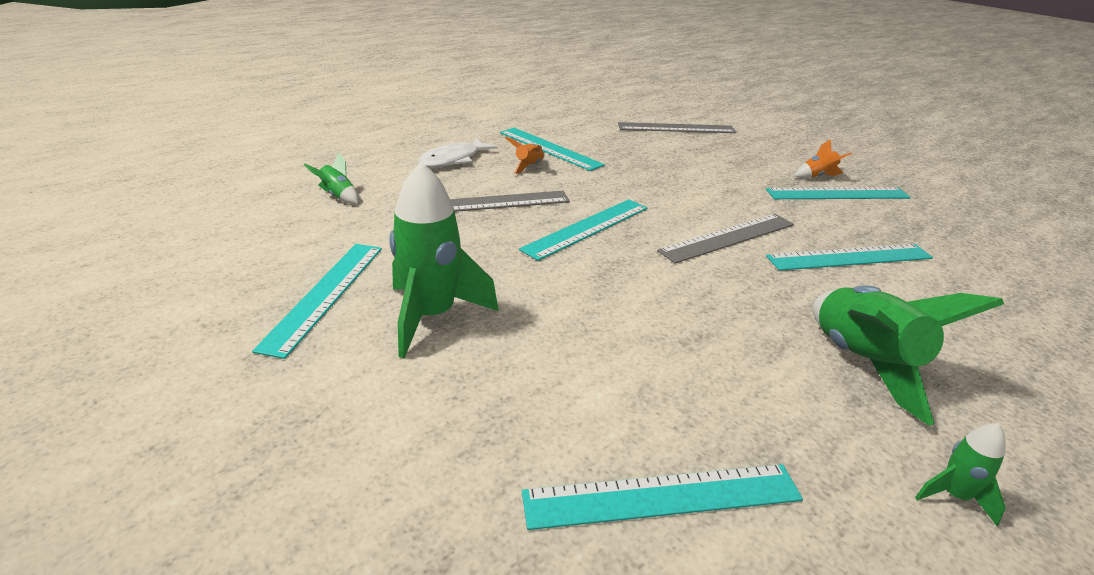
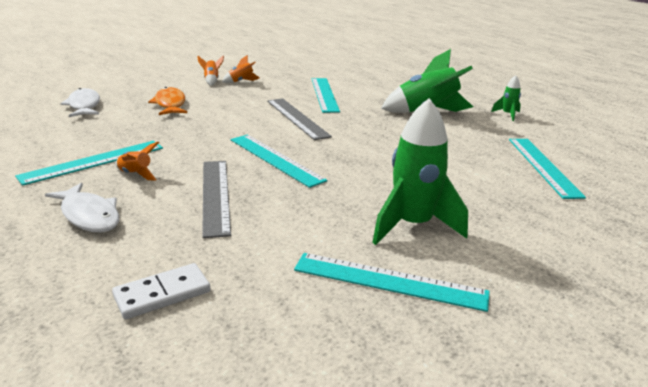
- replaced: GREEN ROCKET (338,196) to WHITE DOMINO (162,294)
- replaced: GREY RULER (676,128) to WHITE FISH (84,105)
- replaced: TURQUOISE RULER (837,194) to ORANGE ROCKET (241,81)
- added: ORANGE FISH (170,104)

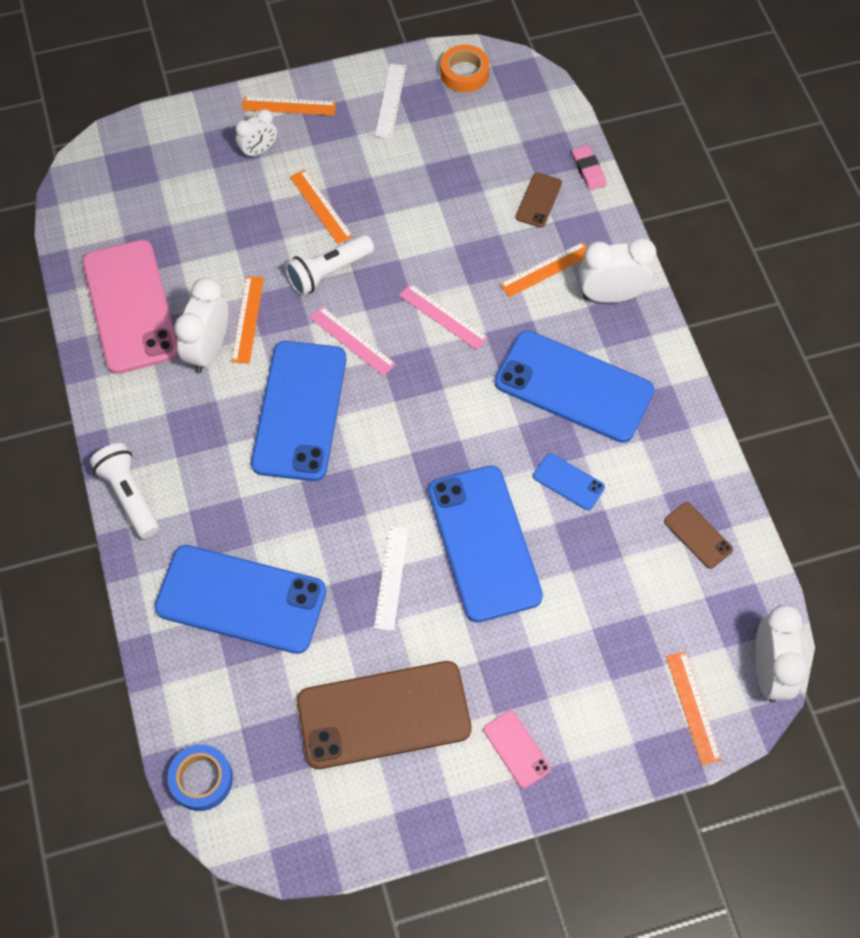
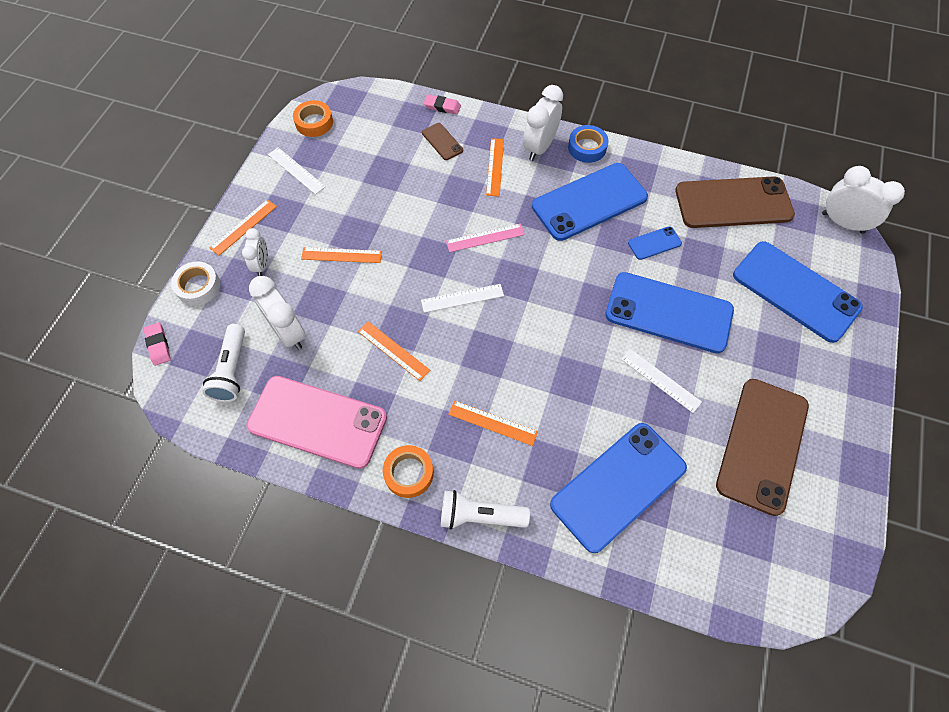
- moved: BLUE TAPE (201,779) to (587,147)
- moved: WHITE CLOCK (209,349) to (288,332)
- moved: BLUE PHONE (299,410) to (795,291)
- moved: WHITE FLASHLIGHT (328,272) to (232,370)
- recoloured: PINK RULER (352,341) to WHITE RULER (462,298)
- removed: PINK PHONE (516,749)
- resized: BROWN PHONE (698,535) = (733,203) x2.27
- moved: ORANGE RULER (693,707) to (492,423)
- added: PINK ERASER (158,345)
- added: WHITE TAPE (198,286)
- added: ORANGE TAPE (409,473)

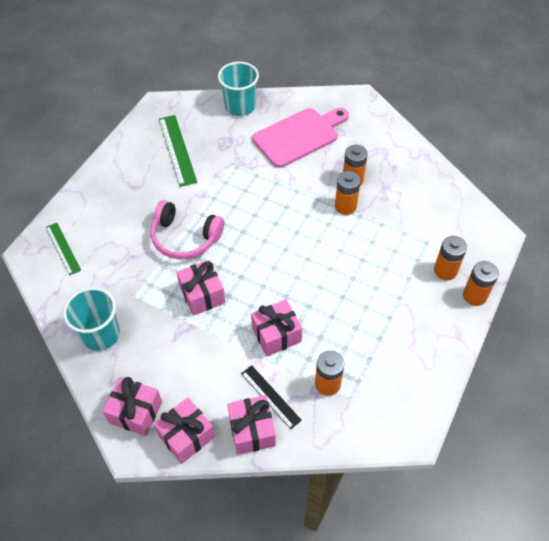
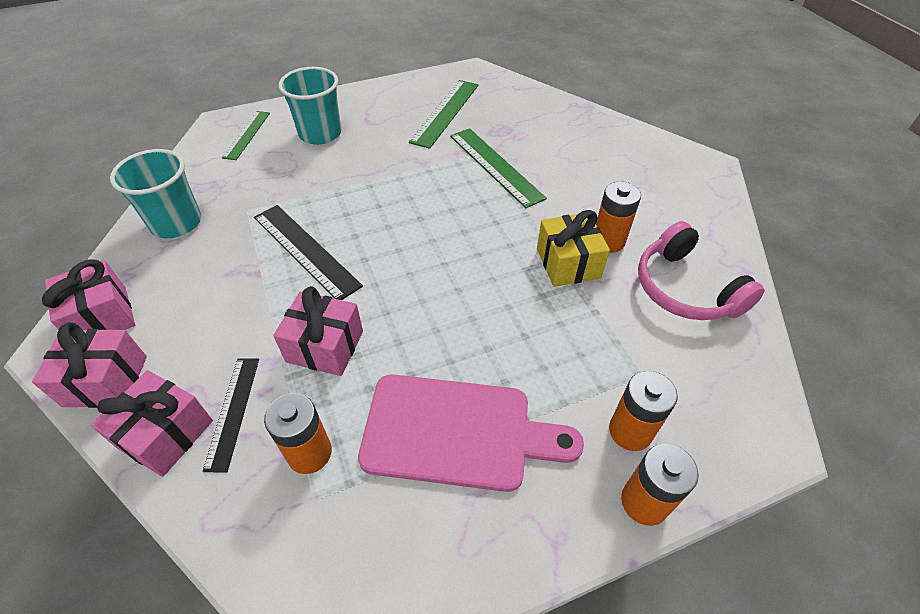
- moved: PINK HEADPHONES (185,238) to (685,288)
- replaced: PINK GIFT (202,295) to BLACK RULER (305,250)
- moved: TURQUOISE CUP (240,106) to (320,134)
- moved: PINK CUTTING BOARD (299,136) to (456,432)
- replaced: ORANGE BATTERY (345,206) to YELLOW GIFT (568,263)
- added: GREEN RULER (495,166)

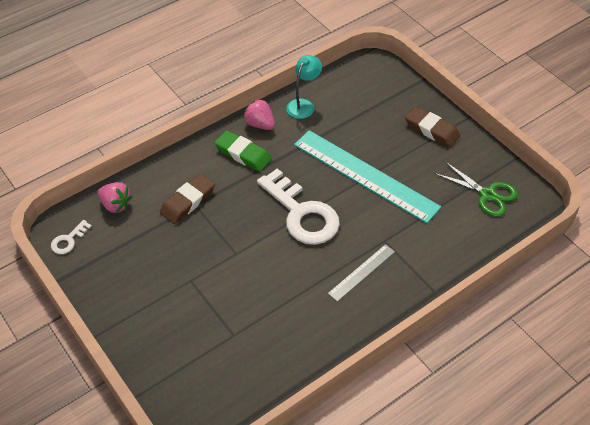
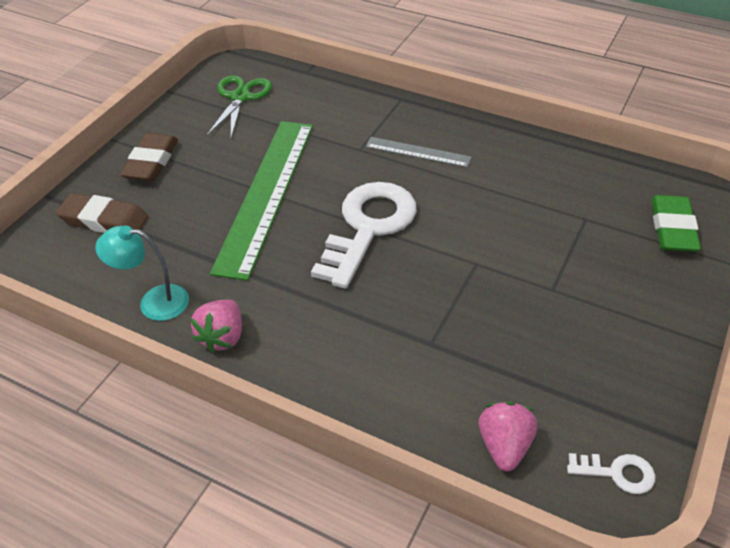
- moved: BROWN ERASER (188,201) to (104,220)
- moved: GREEN ERASER (243,154) to (672,228)
- recoloured: TURQUOISE RULER (365,175) to GREEN RULER (266,194)

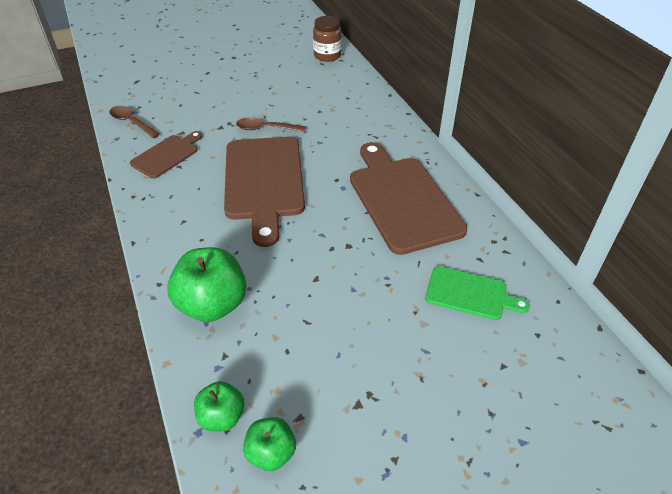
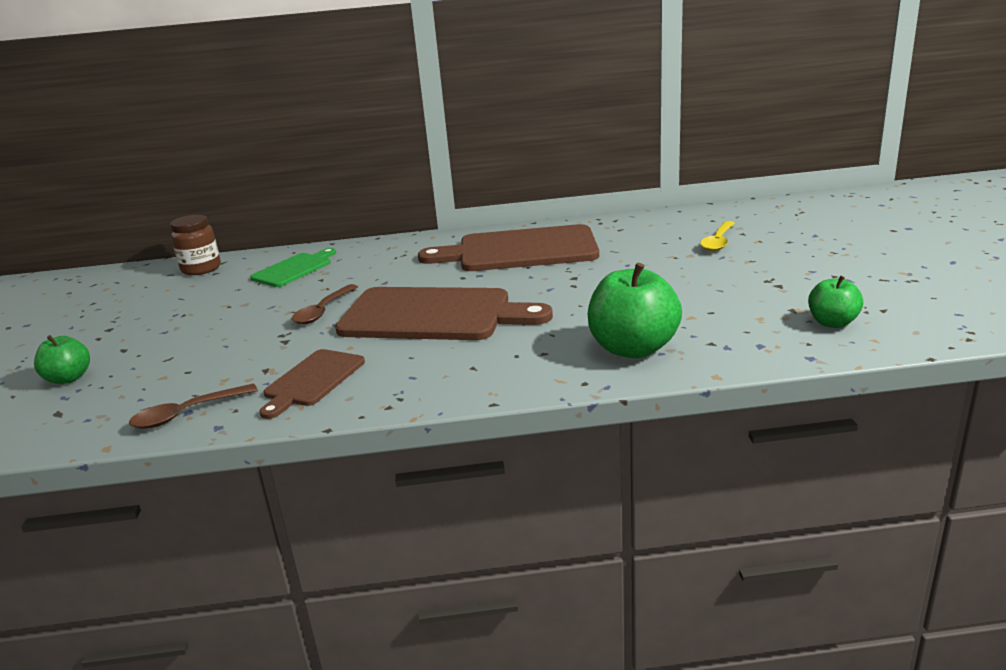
- turned: BROWN CUTTING BOARD (167,155) = (312,380) 120 degrees counterclockwise
- moved: GREEN APPLE (222,417) to (68,378)
- moved: GREEN CUTTING BOARD (470,294) to (294,269)
- added: YELLOW SPOON (718,242)

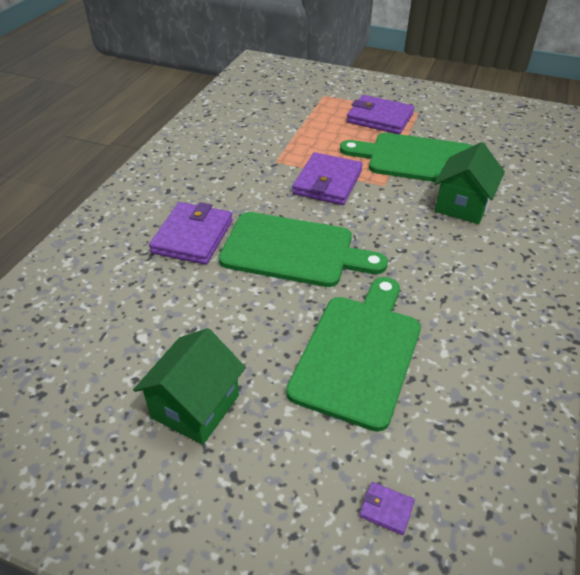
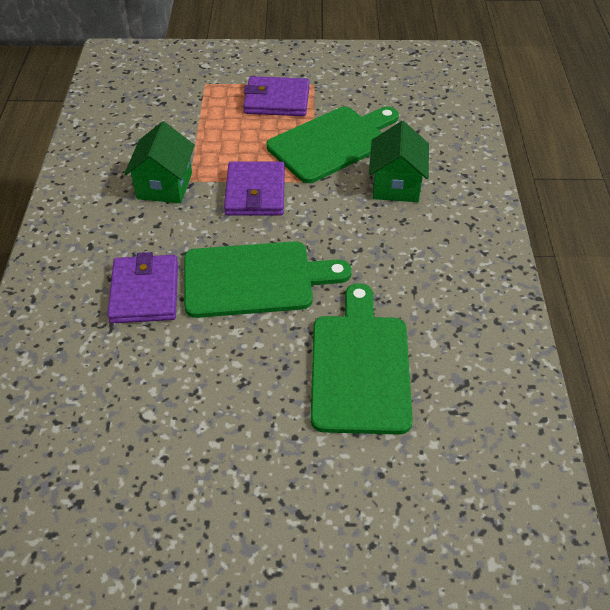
- moved: GREEN HOUSE (195,406) to (164,186)
- turned: GREEN CUTTING BOARD (415,159) = (332,142) 150 degrees clockwise
- removed: PURPLE WALLET (386,509)

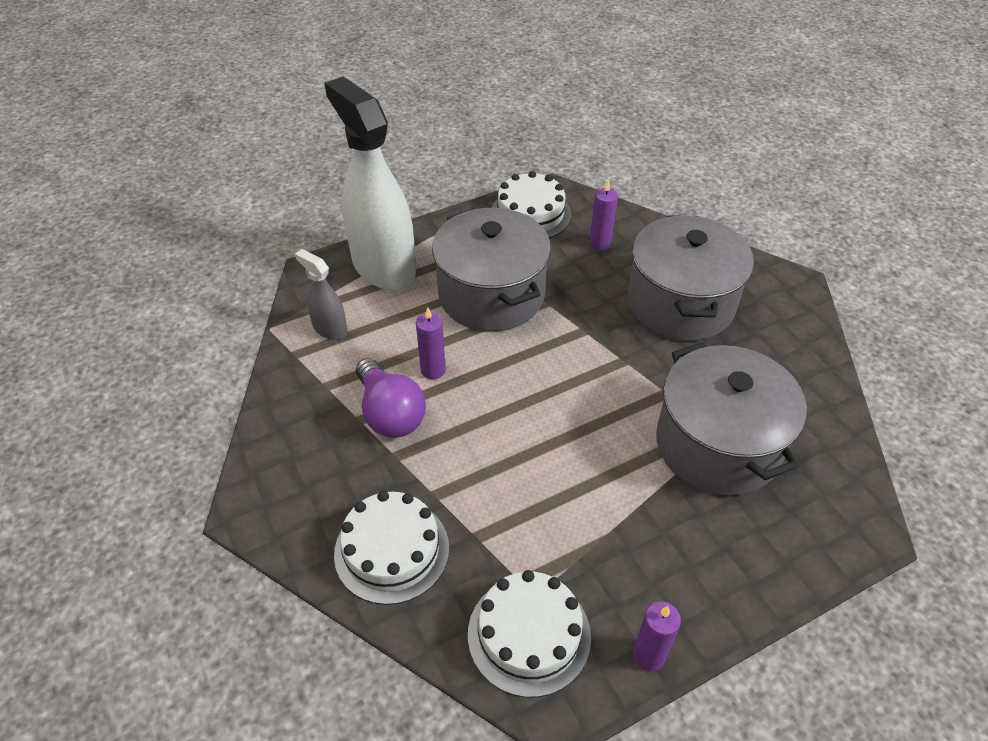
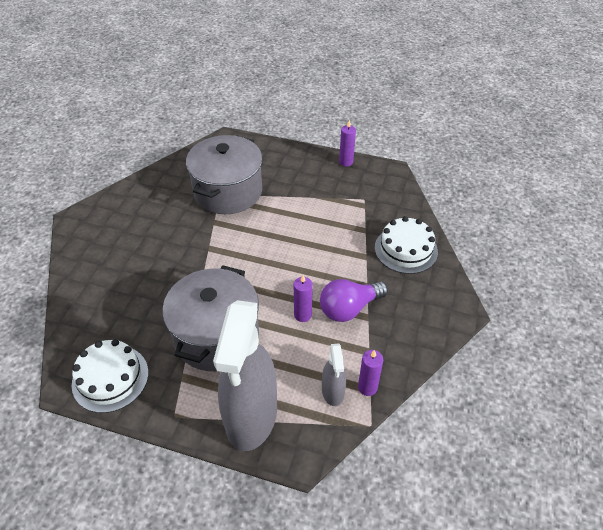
- recoloured: WHITE SPRAY BOTTLE (383,267) to GREY SPRAY BOTTLE (251,416)
- turned: PURPLE LIGHT BULB (390,413) = (349,308) 135 degrees counterclockwise
- removed: WHITE CAKE (529,634)
- moved: PURPLE CANDLE (600,244) to (367,387)
- removed: GREY POT (680,303)

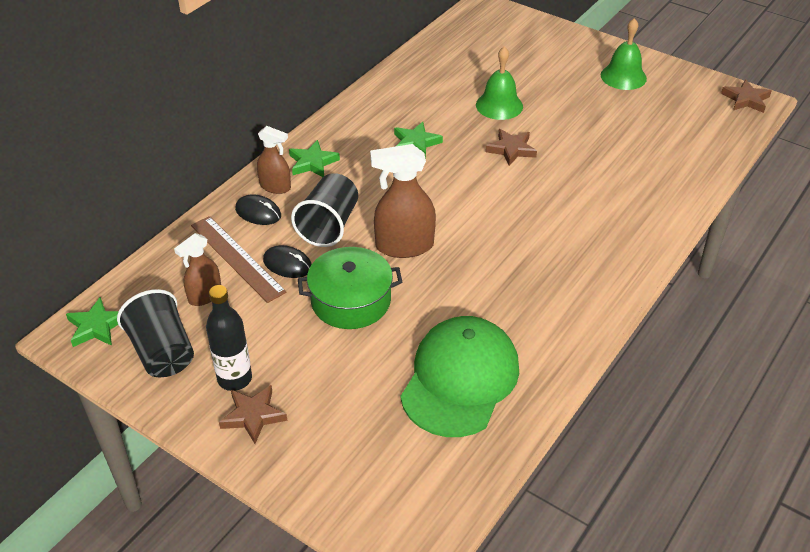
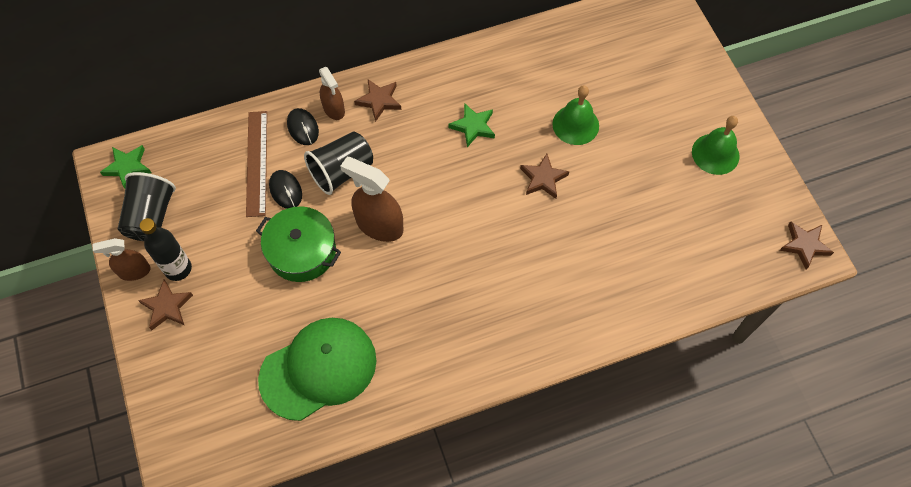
- moved: BROWN SPRAY BOTTLE (205,295) to (134,271)
- recoloured: GREEN STAR (312,163) to BROWN STAR (379,101)

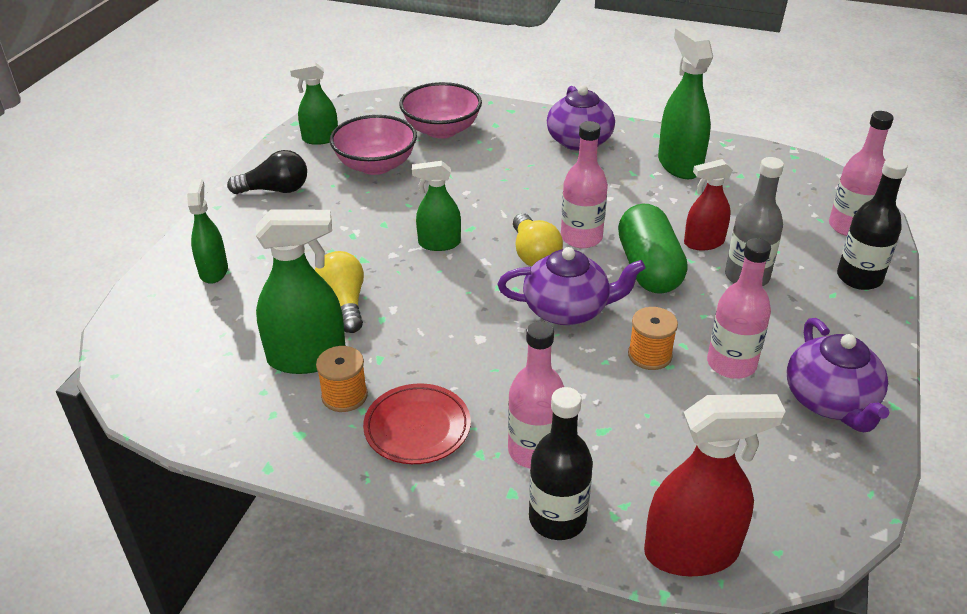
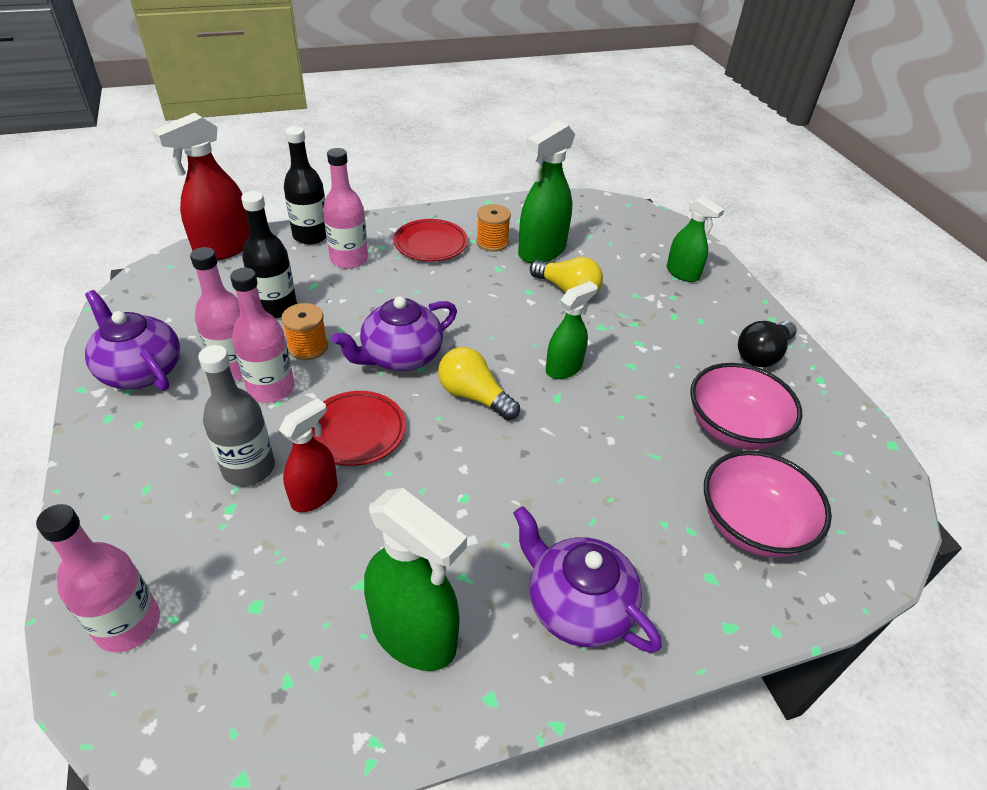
- removed: GREEN SPRAY BOTTLE (320,139)
- moved: PINK BOTTLE (581,237) to (271,388)
- replaced: GREEN CAPSULE (648,268) to RED PLATE (356,431)
- moved: BLACK BOTTLE (859,278) to (276,307)

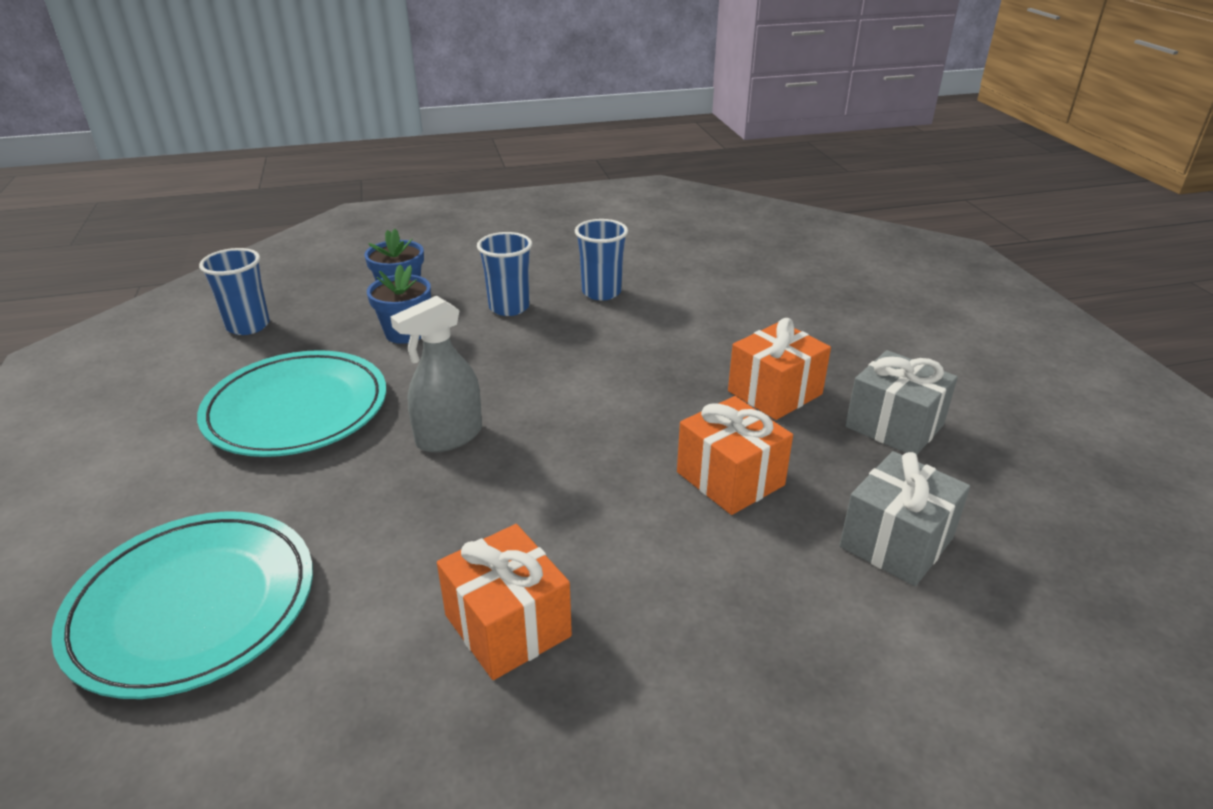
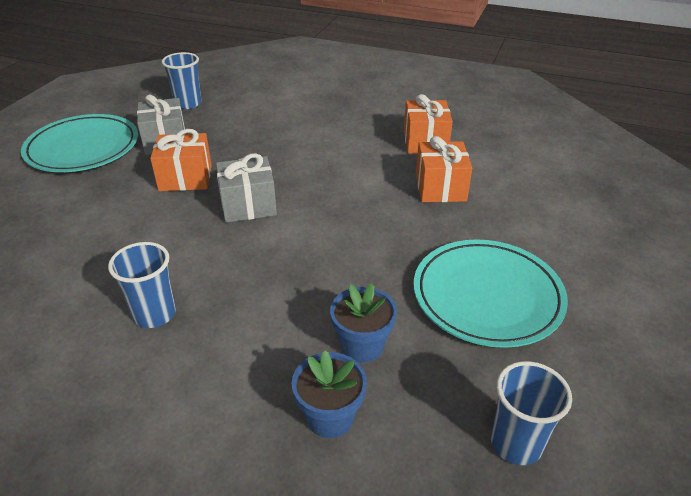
- moved: TURQUOISE PLATE (193,606) to (83,148)
- removed: GREY SPRAY BOTTLE (449,437)
- moved: BLUE CUP (509,307) to (188,103)
- moved: ORANGE GIFT (730,479) to (440,188)
- moved: GREY GIFT (896,542) to (248,205)

